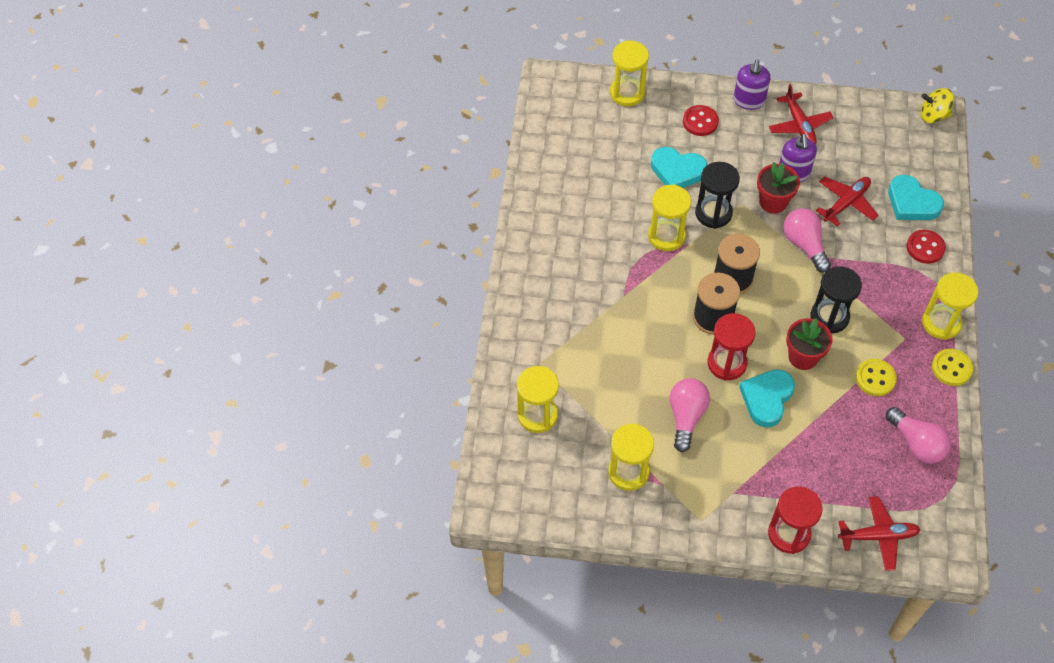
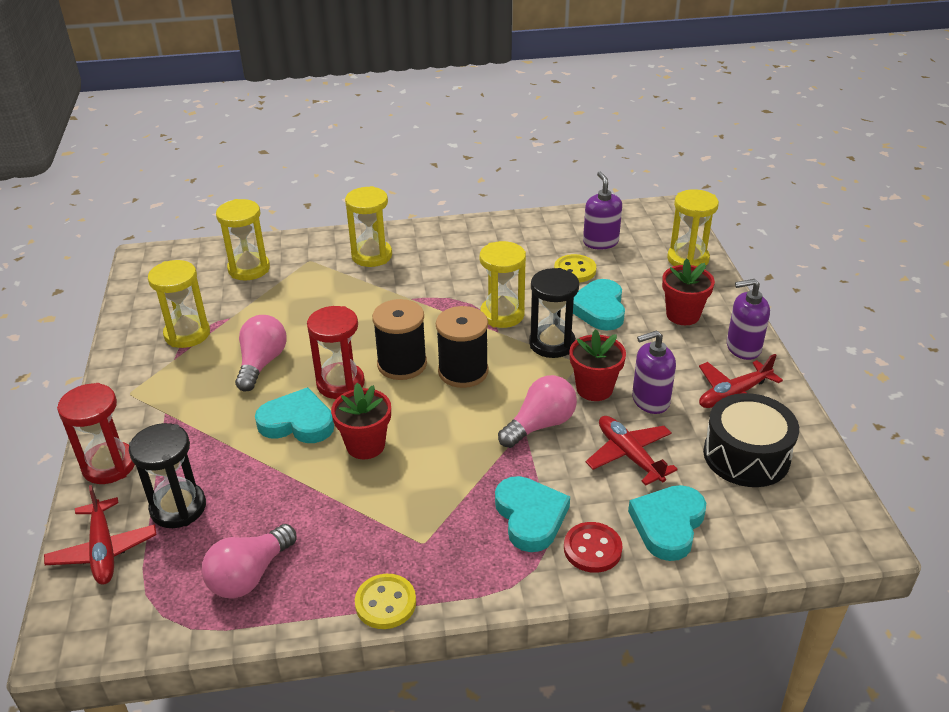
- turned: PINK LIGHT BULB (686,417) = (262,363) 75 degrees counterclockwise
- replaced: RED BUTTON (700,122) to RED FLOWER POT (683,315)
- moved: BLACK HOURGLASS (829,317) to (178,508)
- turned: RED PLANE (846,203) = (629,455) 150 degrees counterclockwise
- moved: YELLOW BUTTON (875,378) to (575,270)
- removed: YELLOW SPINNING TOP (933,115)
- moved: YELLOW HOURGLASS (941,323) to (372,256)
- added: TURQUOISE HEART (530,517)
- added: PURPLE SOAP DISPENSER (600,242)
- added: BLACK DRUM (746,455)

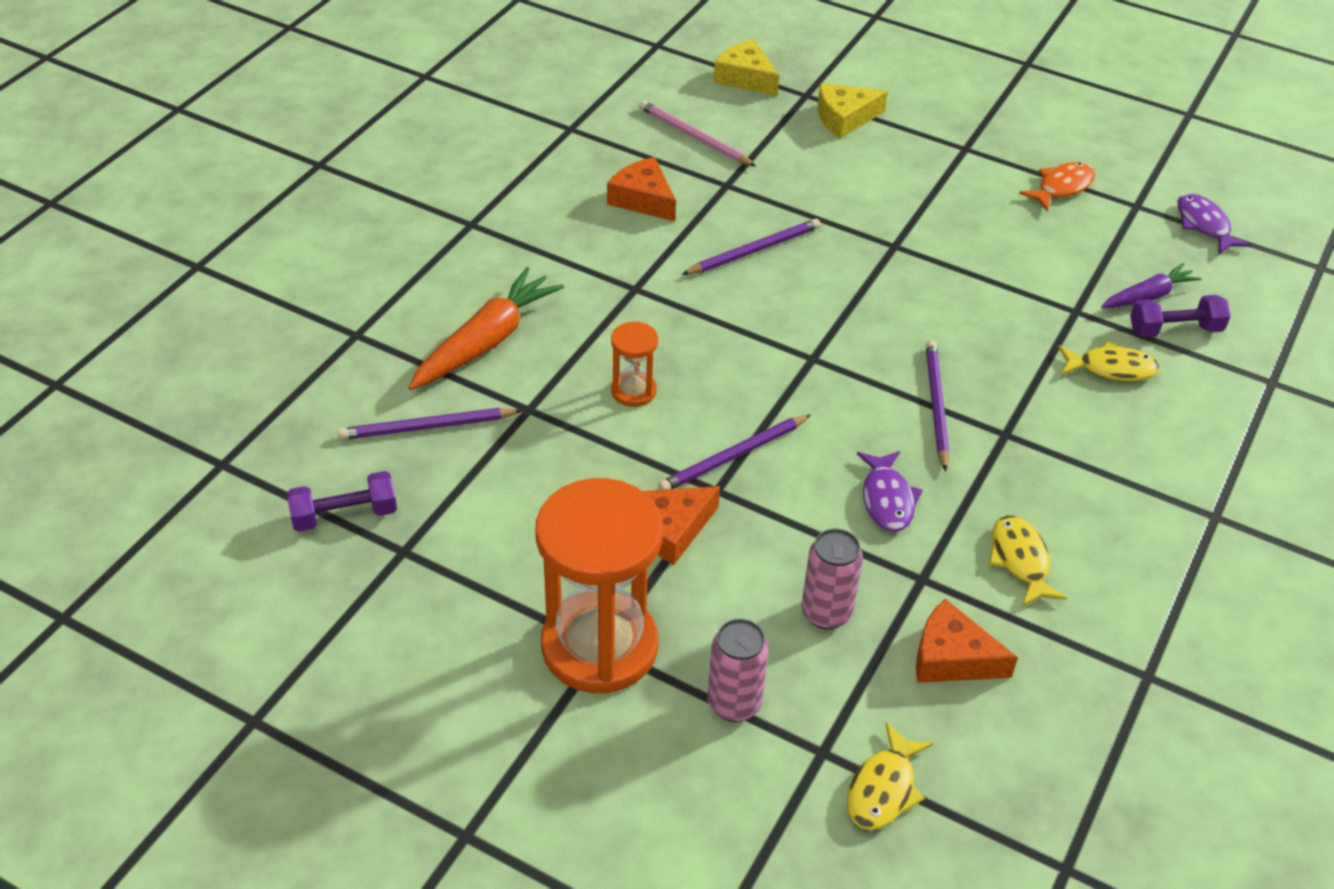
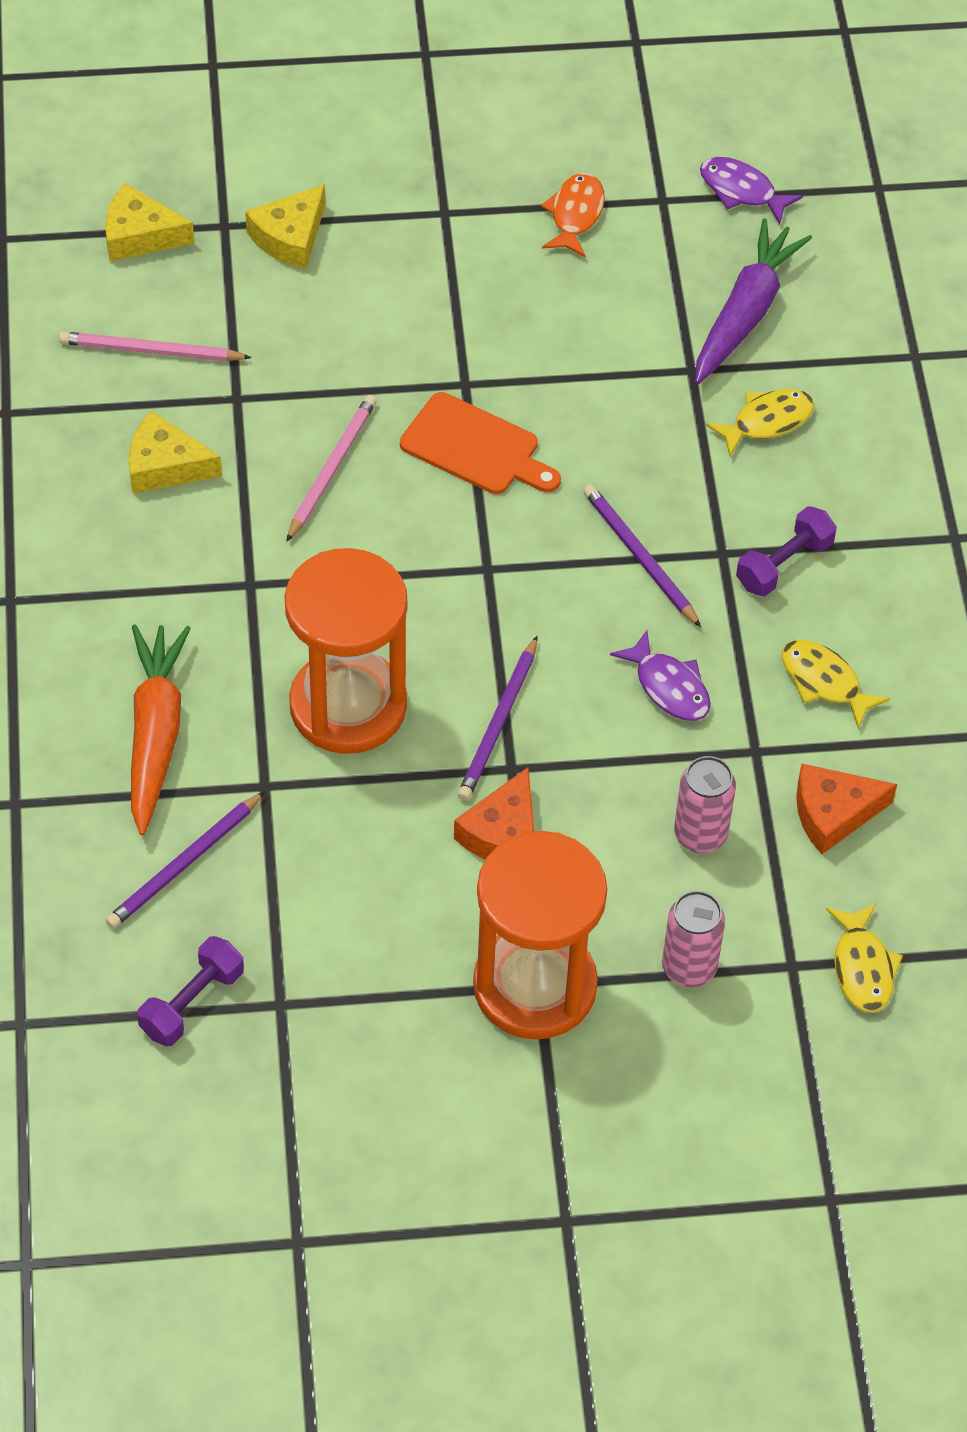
- recoloured: ORANGE CHEESE (643,199) to YELLOW CHEESE (165,466)
- resized: ORANGE HOURGLASS (633,391) = (348,706) x2.21
- recoloured: PURPLE PENCIL (754,250) to PINK PENCIL (331,469)
- resized: PURPLE CARROT (1148,296) = (745,313) x1.67
- moved: PURPLE DUMBBELL (1175,330) to (784,564)
- added: ORANGE CUTTING BOARD (475,447)

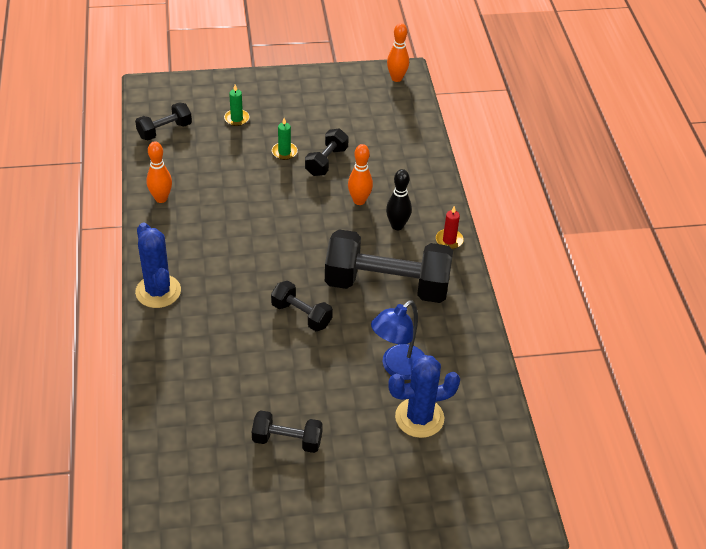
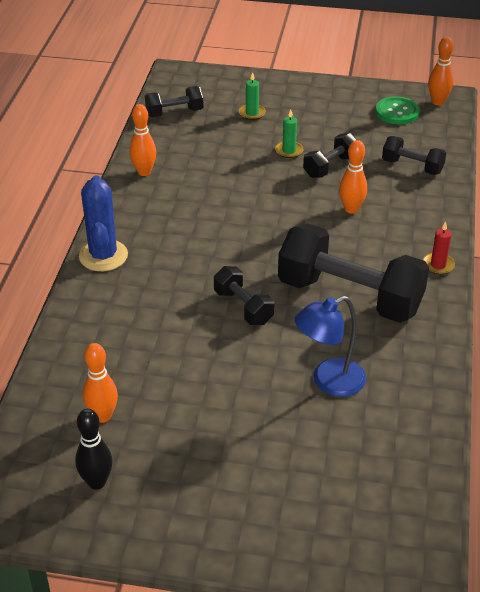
- moved: BLACK DUMBBELL (287,440) to (412,167)
- moved: BLACK BOWLING PIN (397,226) to (97,482)
- removed: BLUE CACTUS (419,418)
- added: ORANGE BOWLING PIN (103,416)
- added: GREEN BUTTON (397,112)

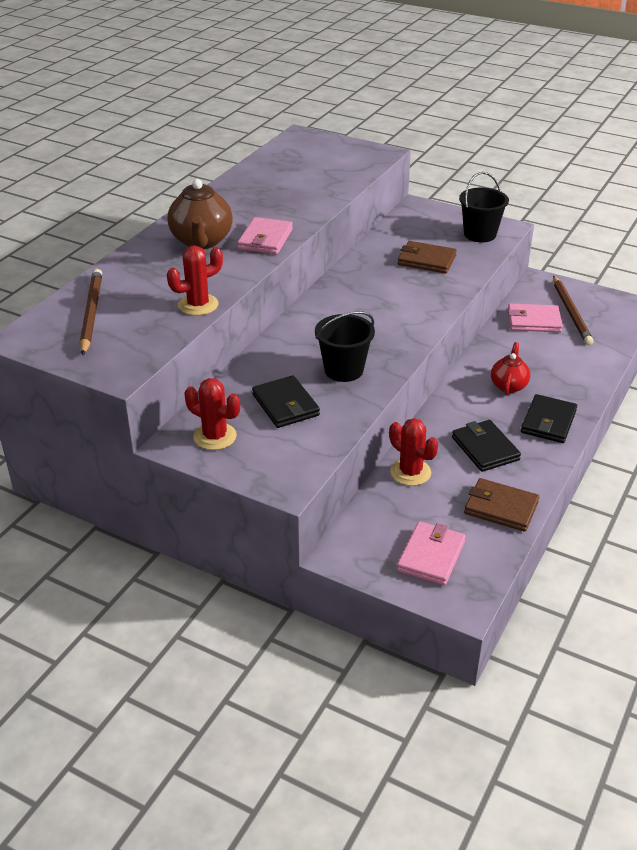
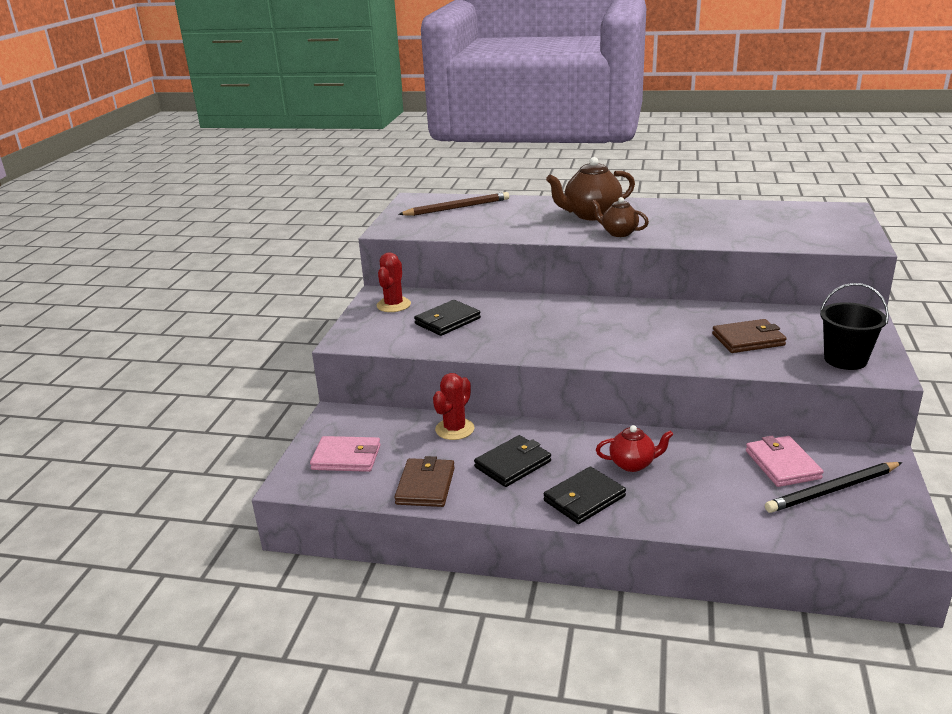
- removed: RED CACTUS (198,305)
- replaced: PINK WALLET (265,239) to BROWN TEAPOT (618,233)
- removed: BLACK BUCKET (344,370)
- turned: BROWN WALLET (426,260) = (748,340) 75 degrees clockwise
- turned: BLACK WALLET (548,422) = (584,498) 45 degrees counterclockwise
- recoloured: BROWN PENCIL (571,312) to BLACK PENCIL (832,490)

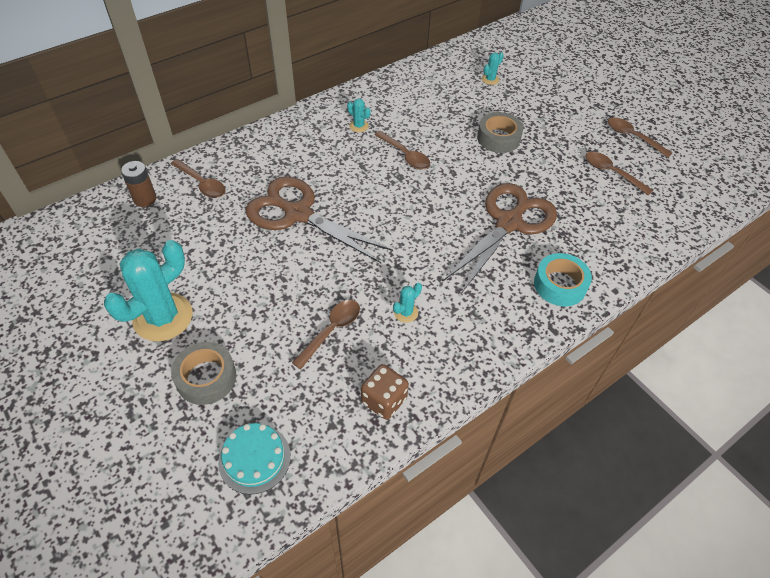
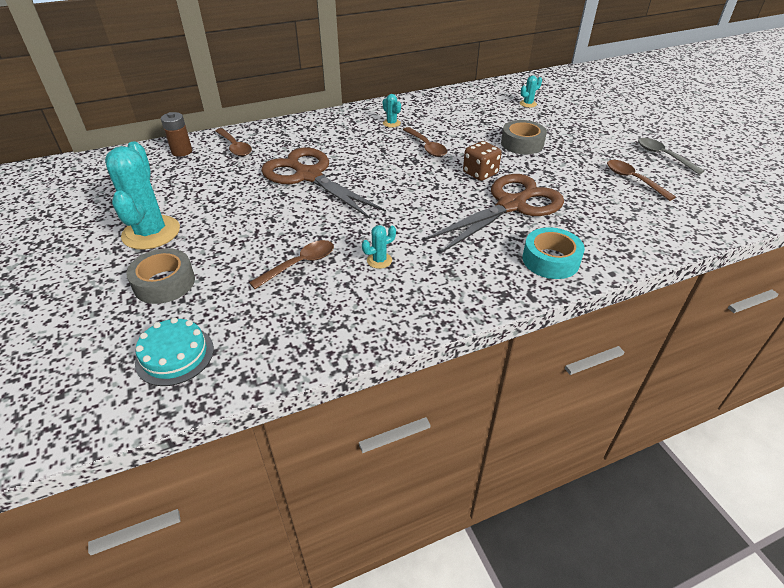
- turned: TURQUOISE CACTUS (163,317) = (151,233) 60 degrees counterclockwise
- moved: BROWN DICE (384,400) to (480,173)
- recoloured: BROWN SPOON (632,137) to GREY SPOON (663,156)

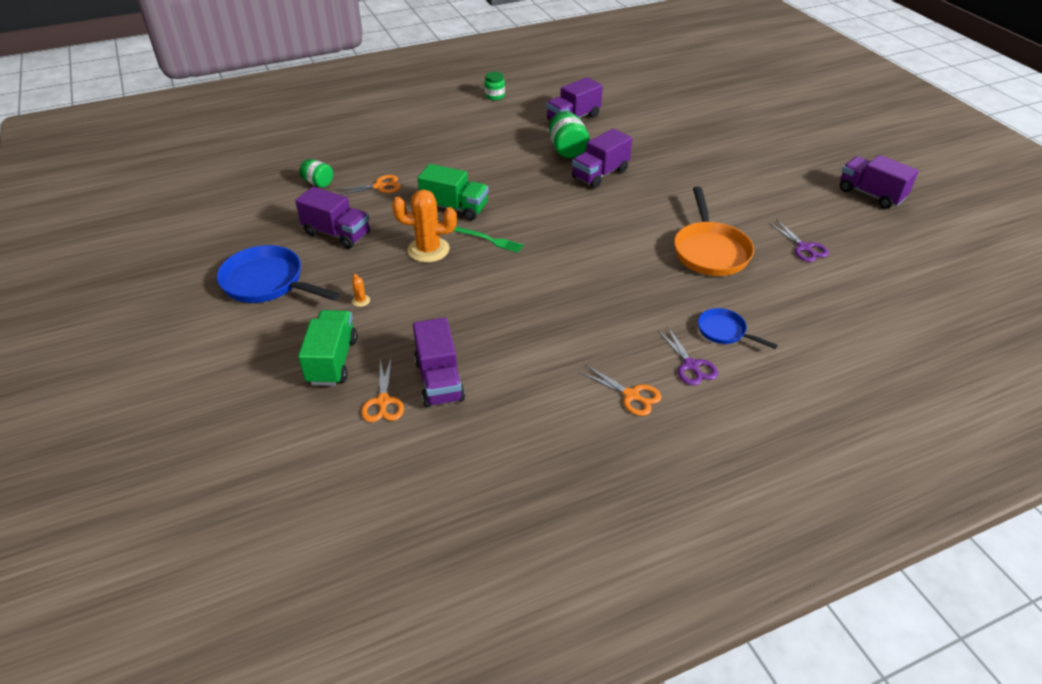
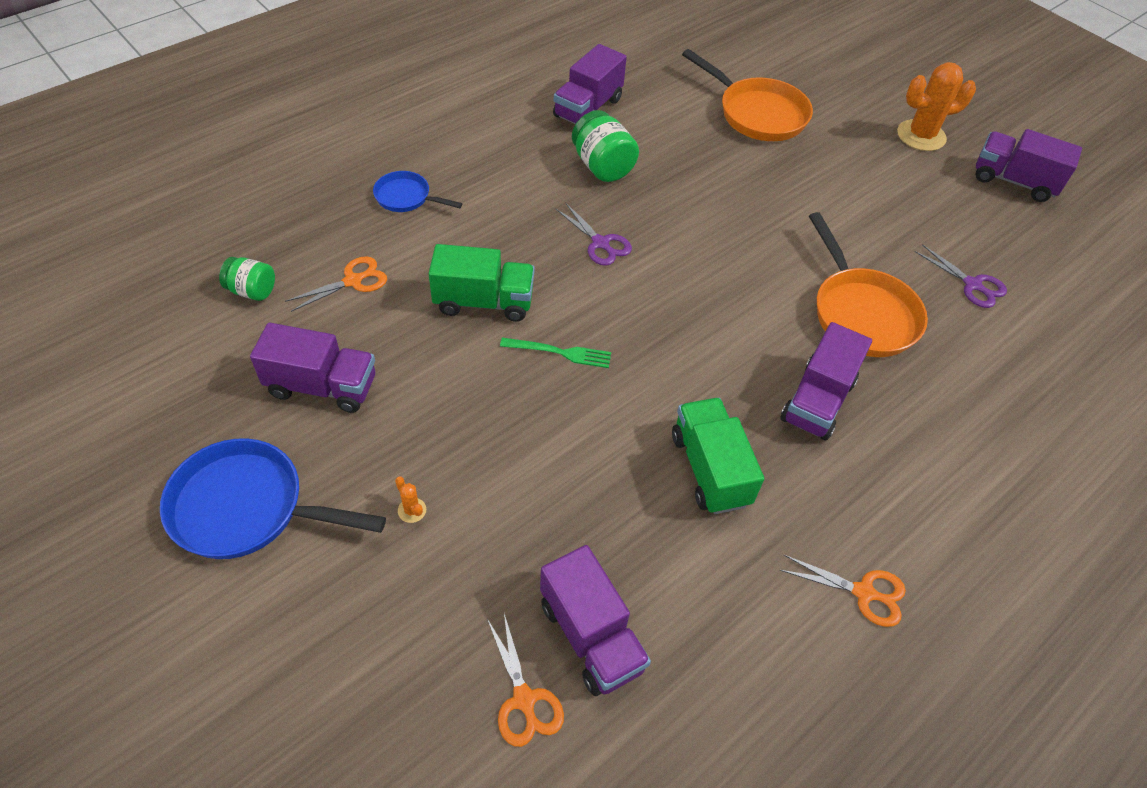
- moved: GREEN TRUCK (332,361) to (709,469)
- moved: ORANGE CACTUS (428,250) to (921,136)
- removed: GREEN JAR (494,96)
- moved: PURPLE TRUCK (600,174) to (817,401)
- moved: PURPLE SCISSORS (691,365) to (600,243)
- moved: BLUE PAN (724,331) to (406,197)
- added: ORANGE PAN (757,113)

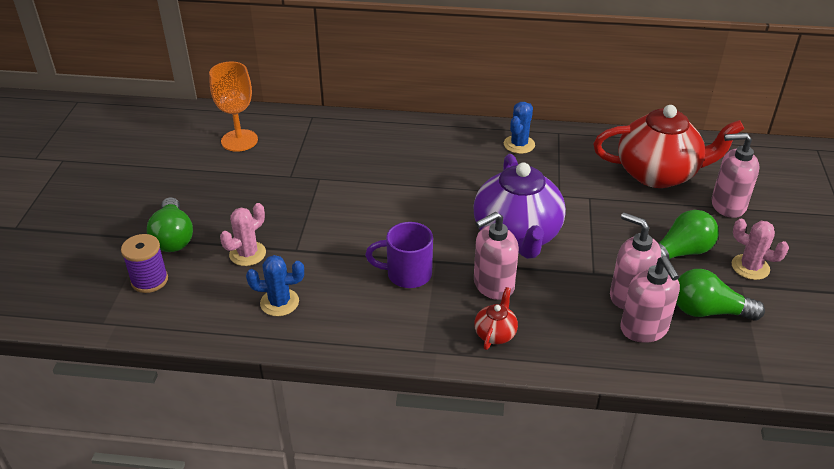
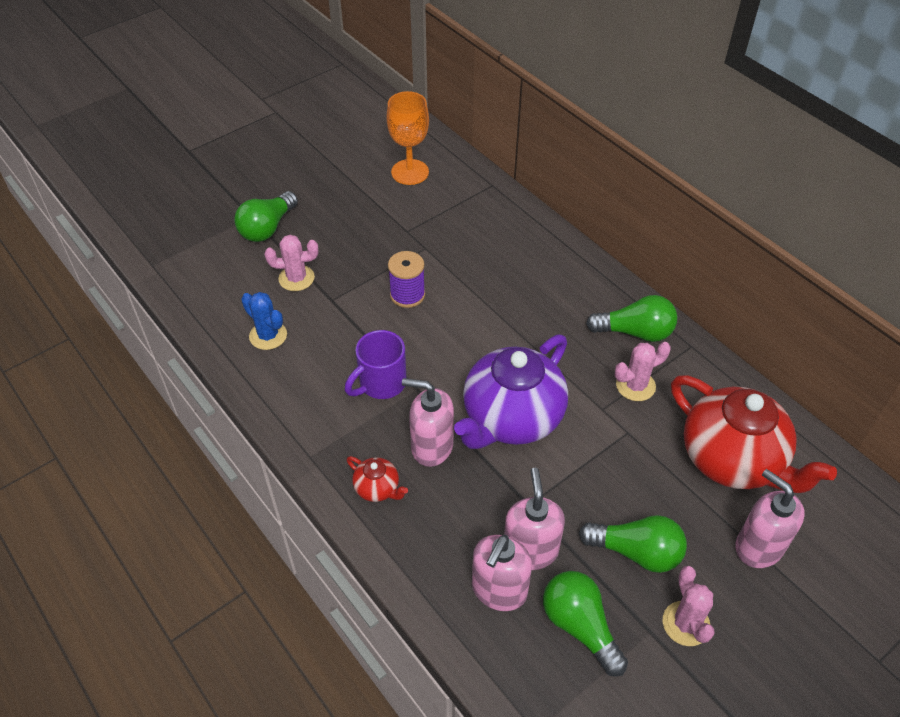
- moved: PURPLE SPOOL (149,280) to (407,295)
- turned: PURPLE MUG (407,274) = (381,383) 90 degrees counterclockwise
- turned: RED TEAPOT (495,333) = (377,488) 60 degrees clockwise
- replaced: BLUE CACTUS (519,144) to GREEN LIGHT BULB (635,332)
- added: PINK CACTUS (635,386)

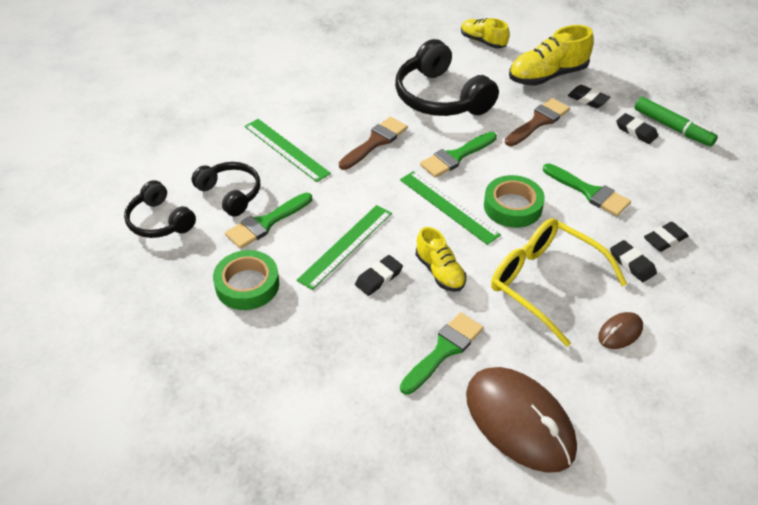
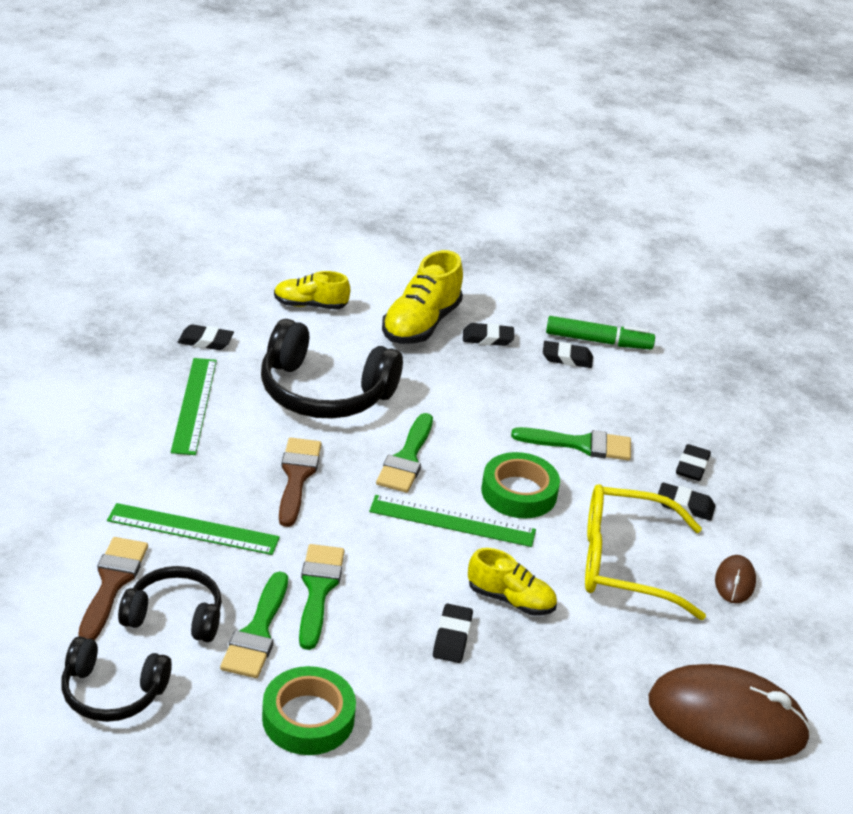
- moved: GREEN RULER (346,246) to (194,405)
- moved: GREEN BRUSH (444,350) to (318,590)
- moved: BROWN BRUSH (538,121) to (112,583)
- added: BLACK ERASER (205,341)

